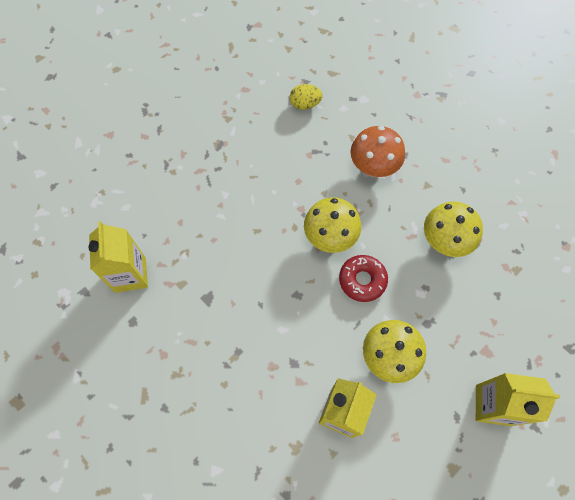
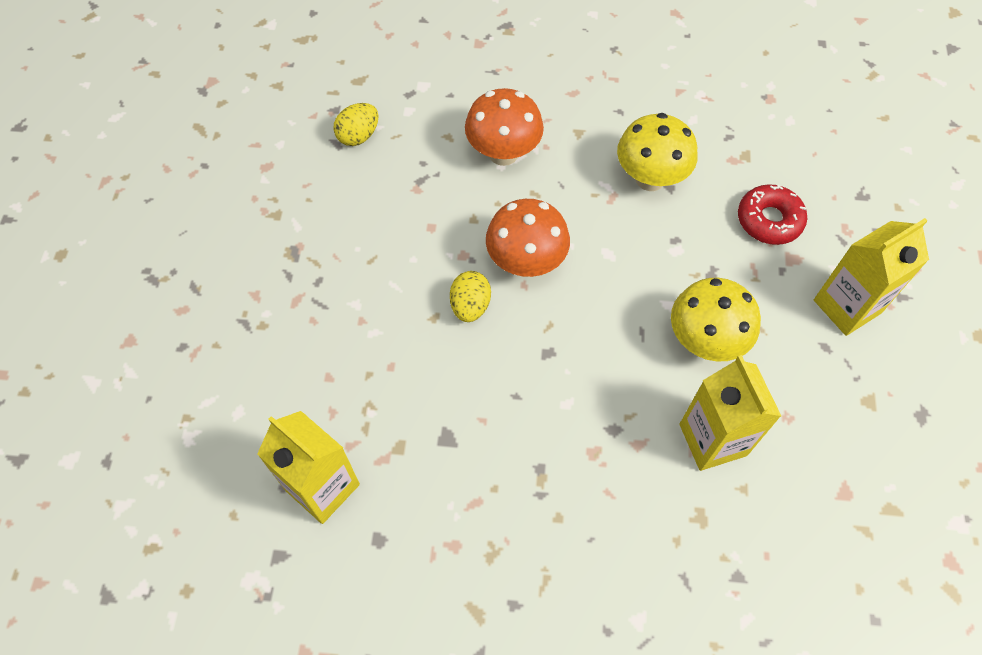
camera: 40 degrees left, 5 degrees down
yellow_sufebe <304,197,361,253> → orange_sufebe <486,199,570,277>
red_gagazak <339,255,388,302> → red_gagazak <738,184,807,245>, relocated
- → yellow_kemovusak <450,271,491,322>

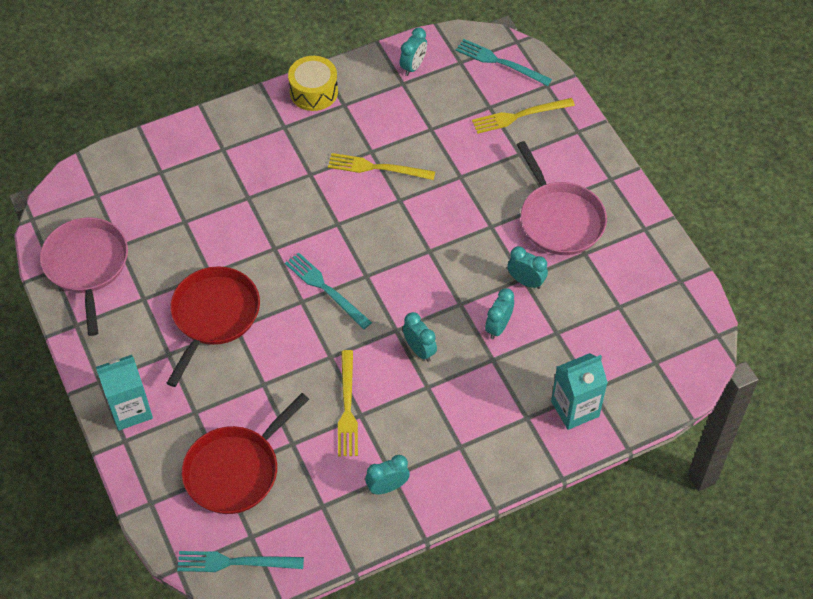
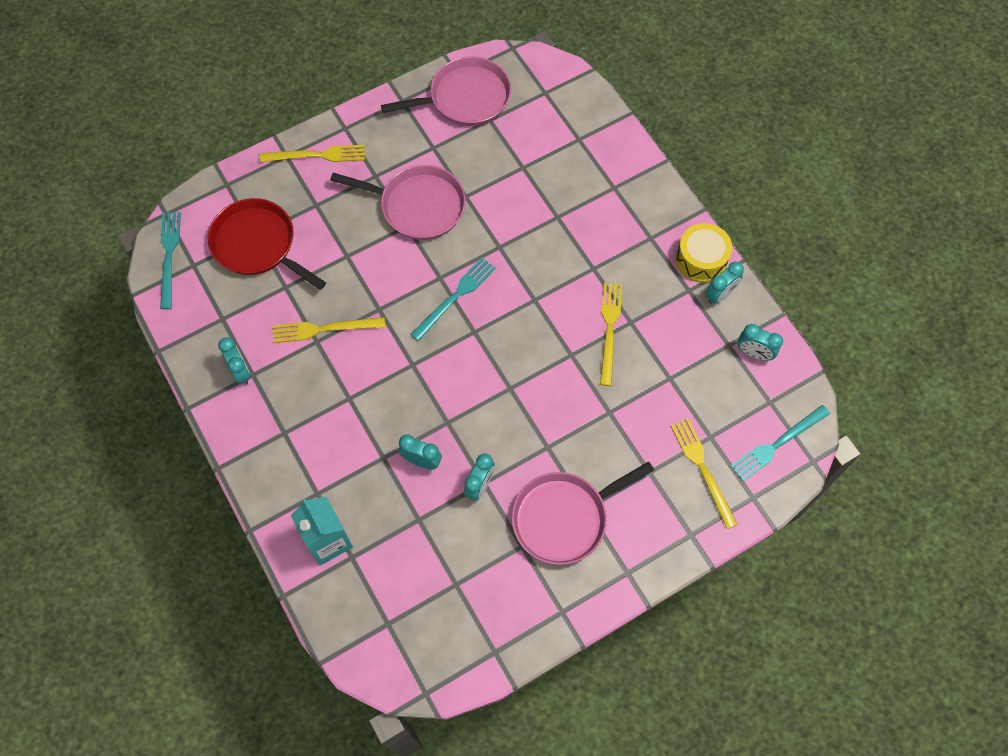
camera: 85 degrees right, 10 degrees up
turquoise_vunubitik <96,355,153,431> → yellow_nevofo <259,145,365,162>
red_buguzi <167,266,260,387> → pink_buguzi <330,165,466,240>
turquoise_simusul <403,312,437,362> → turquoise_simusul <705,262,744,305>, relocated
turquoise_nevofo <456,39,552,86> → turquoise_nevofo <731,405,830,481>, 150 degrees counterclockwise

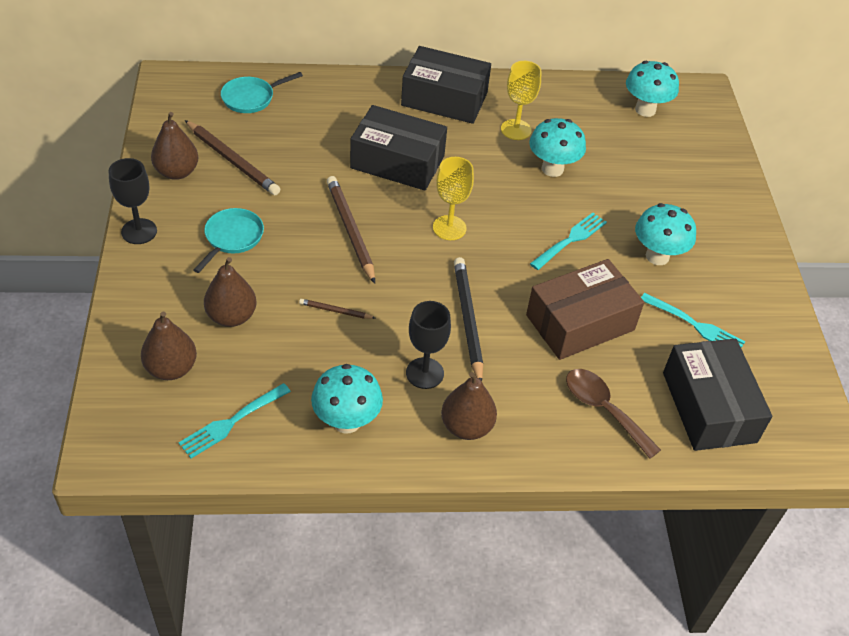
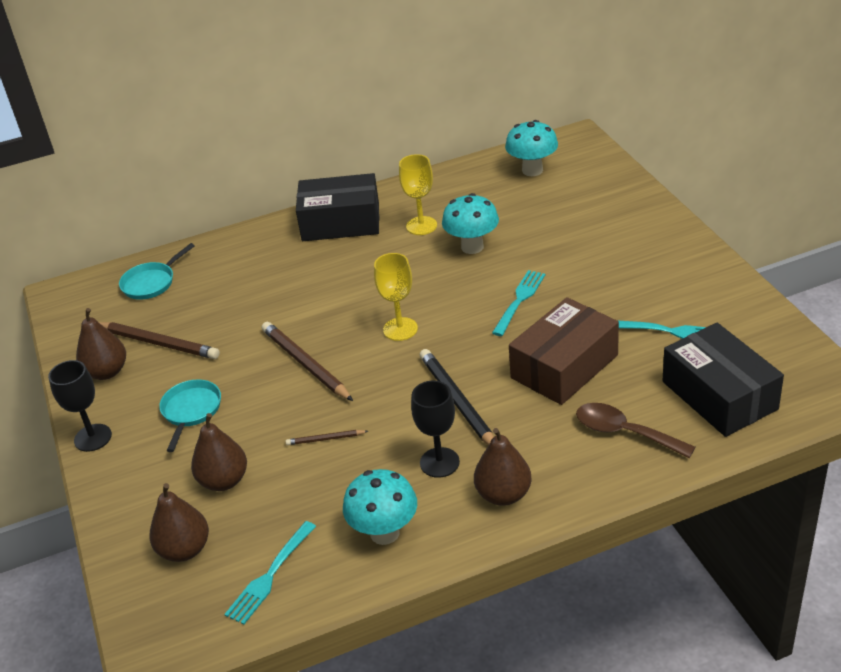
camera: 10 degrees left, 10 degrees down
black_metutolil <350,105,447,191> → -
turquoise_sufebe <635,203,696,265> → -

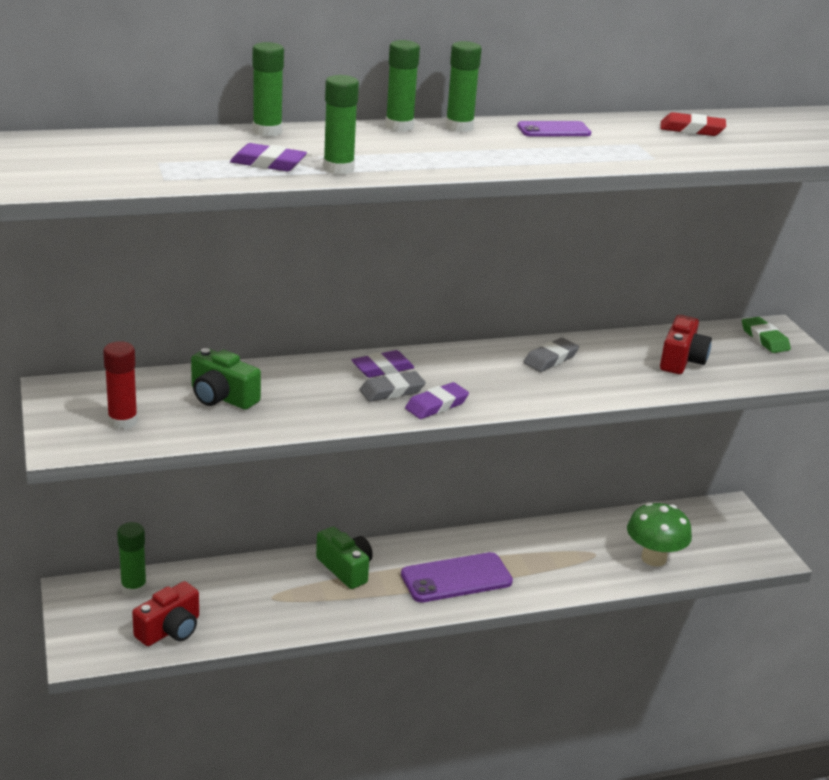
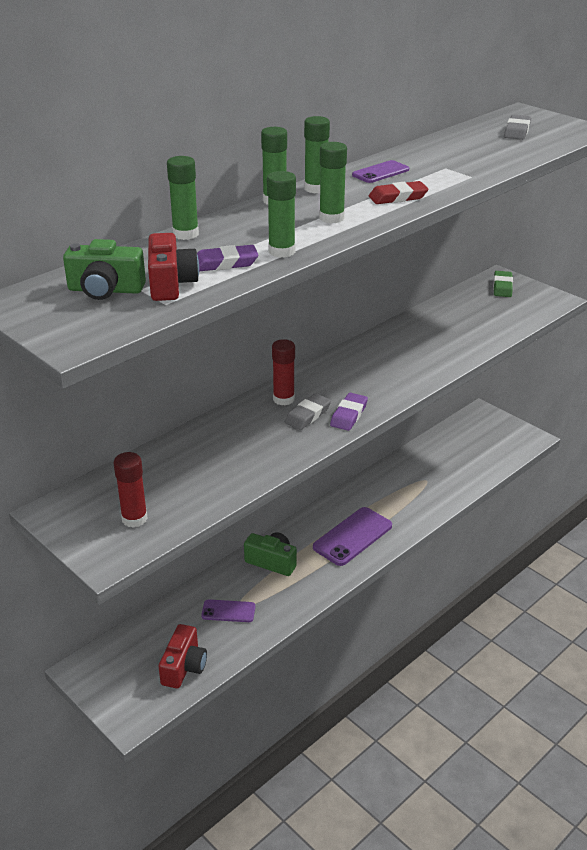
camera: 25 degrees left, 5 degrees up
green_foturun <117,522,147,596> → green_foturun <319,142,347,223>, relocated
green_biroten <191,348,261,410> → green_biroten <63,239,146,300>, relocated
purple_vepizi <351,350,414,378> → red_foturun <272,339,295,405>
grey_vepizi <523,338,579,372> → grey_vepizi <504,115,531,140>, relocated
green_sufebe <627,502,692,567> → -
red_vepizi <660,112,726,136> → red_vepizi <369,181,428,204>, relocated
red_biroten <660,315,712,374> → red_biroten <148,233,199,301>, relocated
green_vepizi <742,317,791,353> → green_vepizi <493,271,513,297>, 60 degrees clockwise
- → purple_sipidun <201,599,255,622>

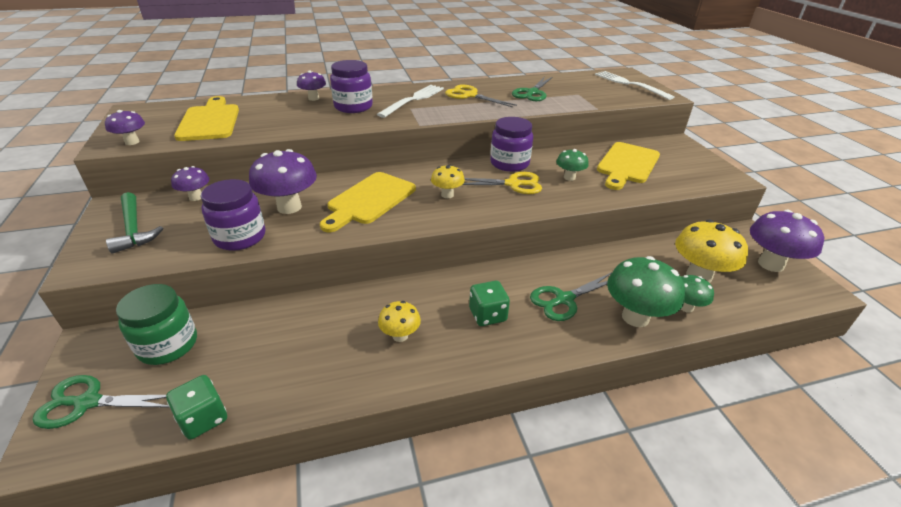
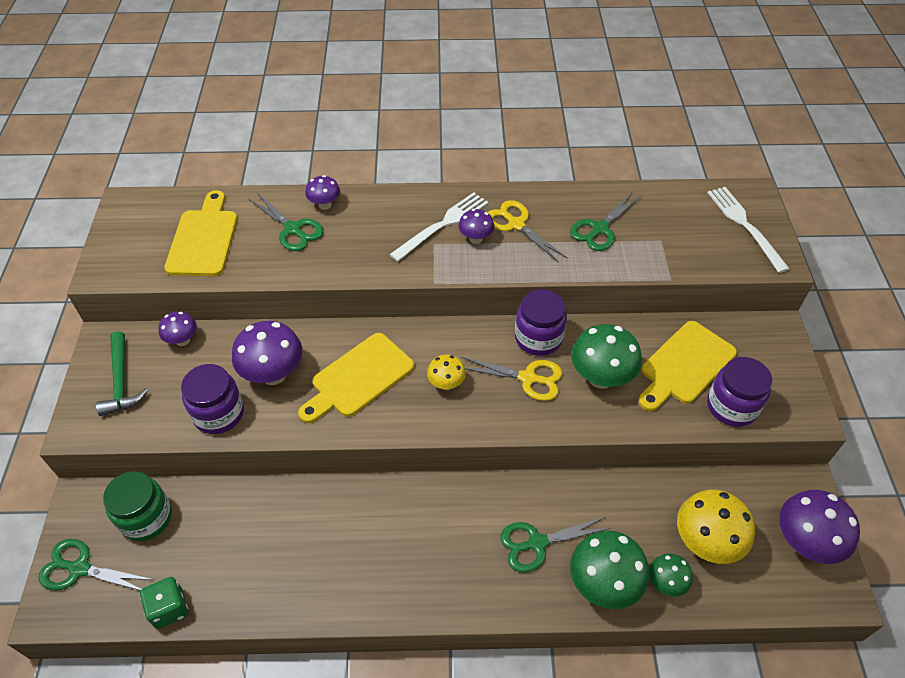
camera: 15 degrees right, 15 degrees up
purple_sufebe <105,110,145,145> → purple_sufebe <458,209,494,244>, relocated
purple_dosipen <330,60,373,113> → purple_dosipen <707,357,772,427>, relocated
yellow_sufebe <378,301,421,342> → -
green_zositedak <469,281,510,326> → -
green_sufebe <556,149,589,181> → green_sufebe <571,324,642,389>, x1.79
- → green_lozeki <248,193,324,251>

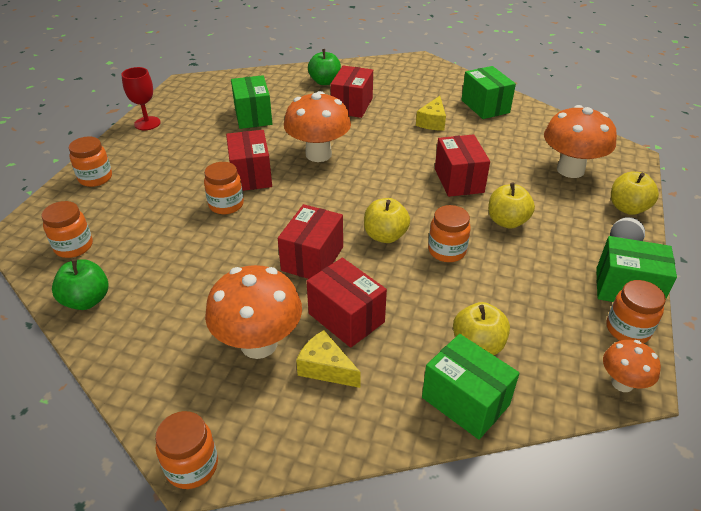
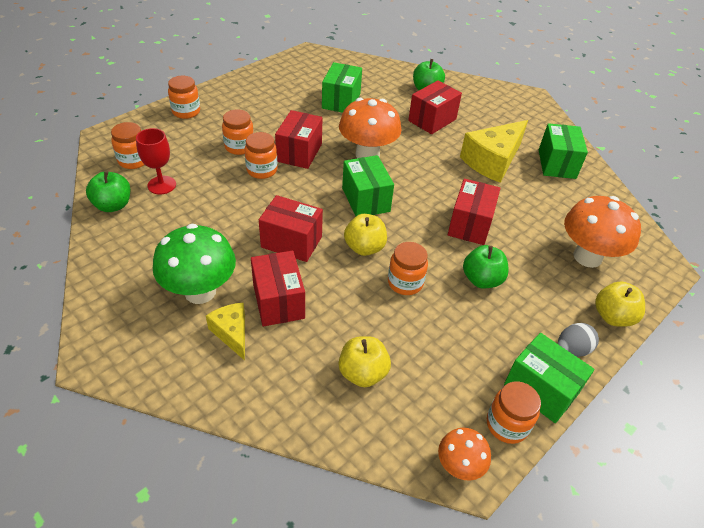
camera: 25 degrees right, 5 degrees up
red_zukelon <121,67,161,130> → red_zukelon <136,128,176,195>, relocated
orange_dosipen <155,411,218,489> → orange_dosipen <222,109,254,155>, relocated
orange_sufebe <205,265,302,359> → green_sufebe <153,224,236,304>
red_metutolil <278,204,343,279> → red_metutolil <259,195,323,262>, 60 degrees clockwise
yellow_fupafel <416,96,446,131> → yellow_fupafel <460,120,528,183>, x1.79
green_metutolil <422,334,520,439> → green_metutolil <342,155,394,216>, relocated
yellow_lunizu <488,183,535,229> → green_lunizu <463,245,509,288>

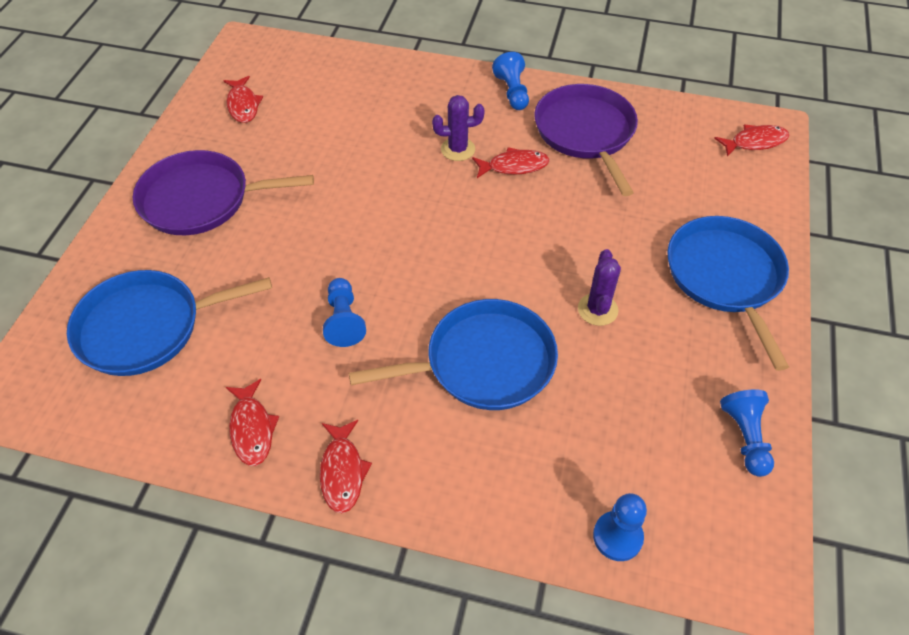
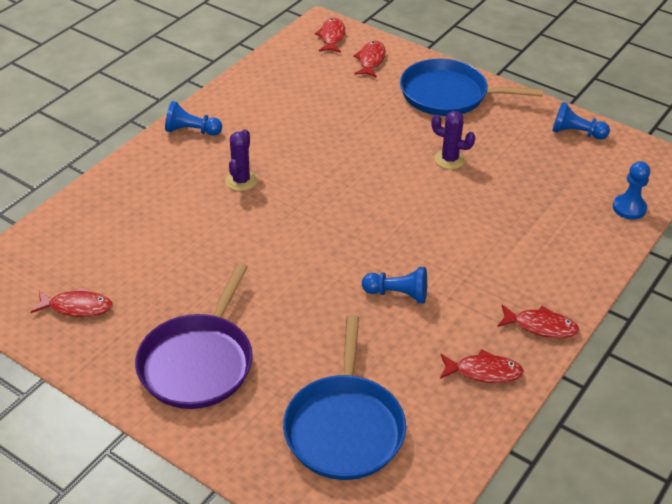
camera: 70 degrees left, 10 degrees down
blue_buguzi <349,299,558,410> → -
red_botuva <472,147,550,178> → red_botuva <353,41,386,78>, relocated
purple_buguzi <534,84,638,196> → -

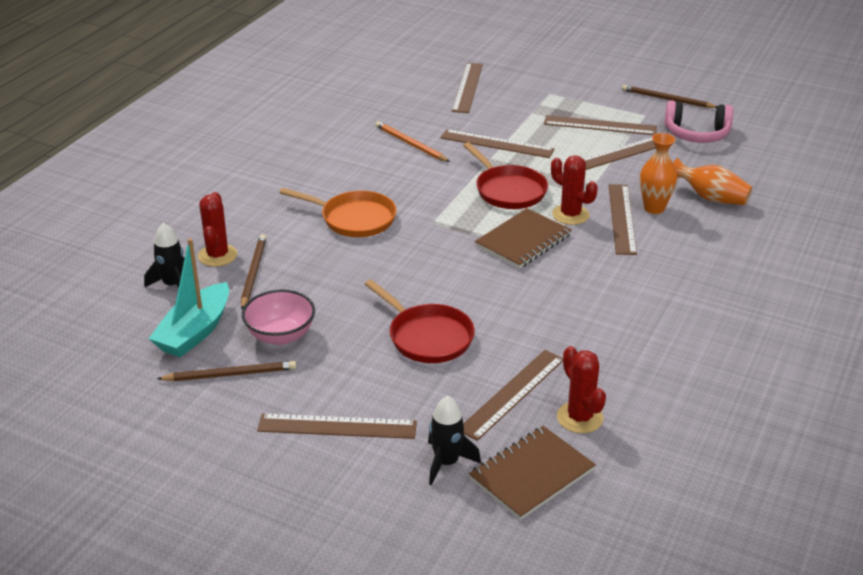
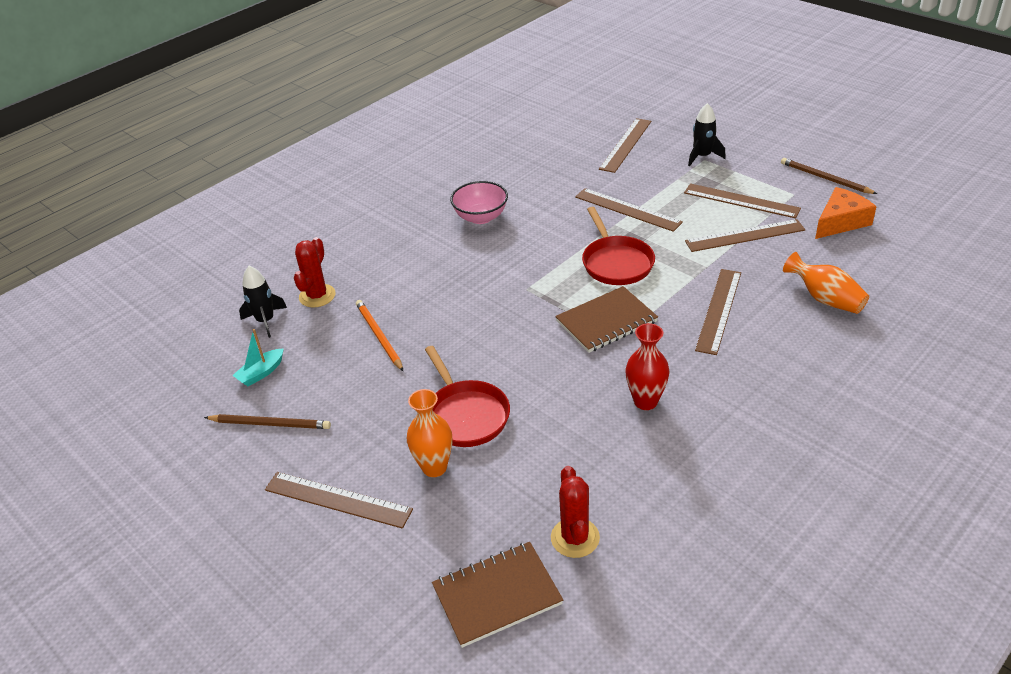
camera: 20 degrees right, 5 degrees up
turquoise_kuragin <148,238,229,358> → turquoise_kuragin <232,329,284,386>, x0.55
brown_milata <241,234,266,310> → -
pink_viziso <242,289,315,345> → pink_viziso <450,181,508,224>, relocated
orange_buguzi <279,188,397,237> → -
orange_milata <375,121,450,162> → orange_milata <356,300,403,371>, relocated
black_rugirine <428,395,481,485> → black_rugirine <688,103,726,166>, relocated
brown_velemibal <463,350,563,441> → -
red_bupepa <551,155,598,225> → -
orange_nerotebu <640,133,677,214> → orange_nerotebu <407,389,452,477>, relocated
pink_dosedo <665,100,733,143> → orange_fupafel <815,187,877,239>
- → red_nerotebu <626,323,669,410>

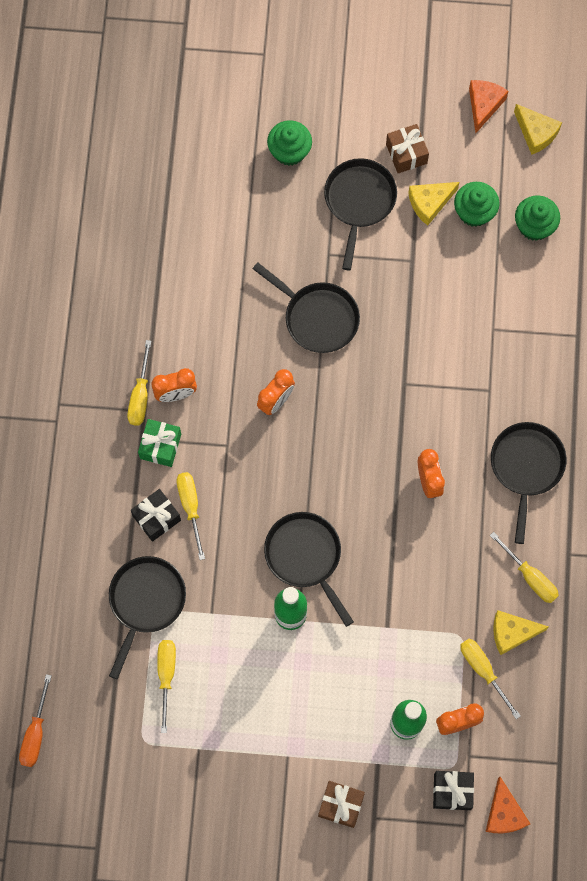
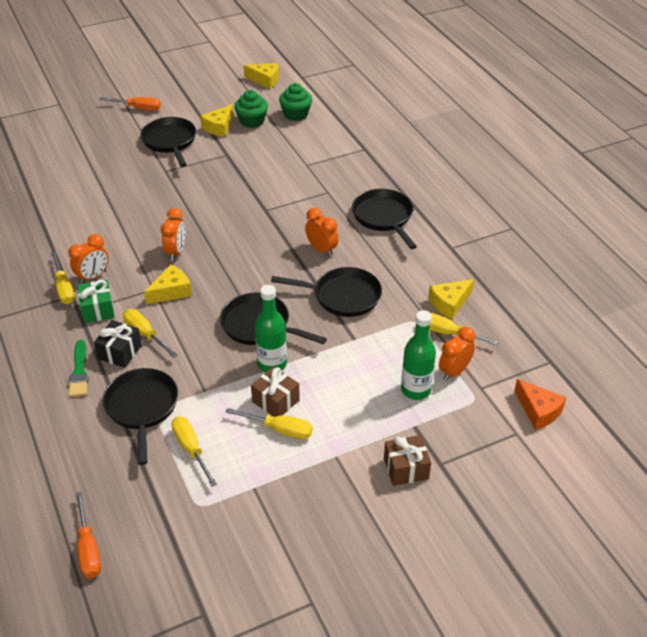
camera: 30 degrees left, 30 degrees down
black_buguzi <253,262,360,353> → black_buguzi <271,267,382,317>, relocated
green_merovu <267,120,312,166> → -
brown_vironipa <386,124,429,173> → brown_vironipa <251,367,300,417>, relocated
black_vironipa <433,771,474,810> → -
orange_fupafel <469,80,508,133> → -
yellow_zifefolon <490,532,559,603> → yellow_zifefolon <226,408,313,439>, relocated
- → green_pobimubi <69,340,88,397>
- → orange_zifefolon <99,97,161,110>
- → yellow_fupafel <144,265,192,304>

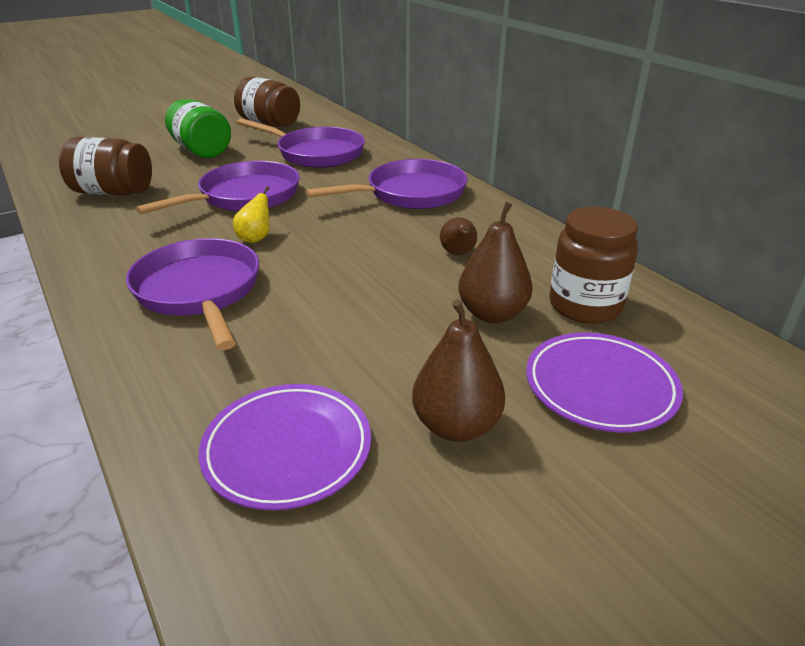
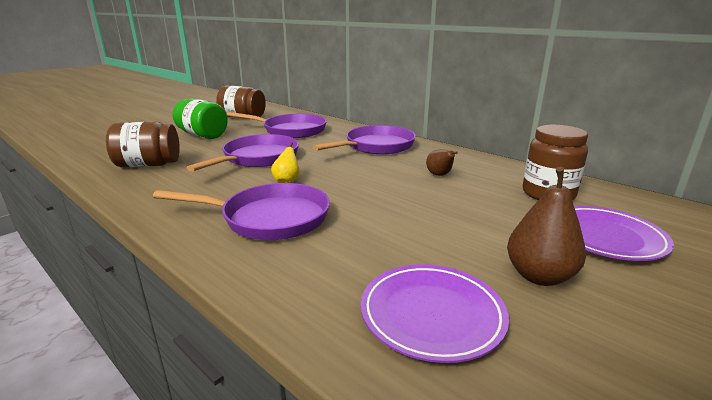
camera: 15 degrees left, 10 degrees down
purple_buguzi <126,238,259,350> → purple_buguzi <153,183,330,240>, 135 degrees clockwise
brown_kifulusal <458,202,533,323> → -

